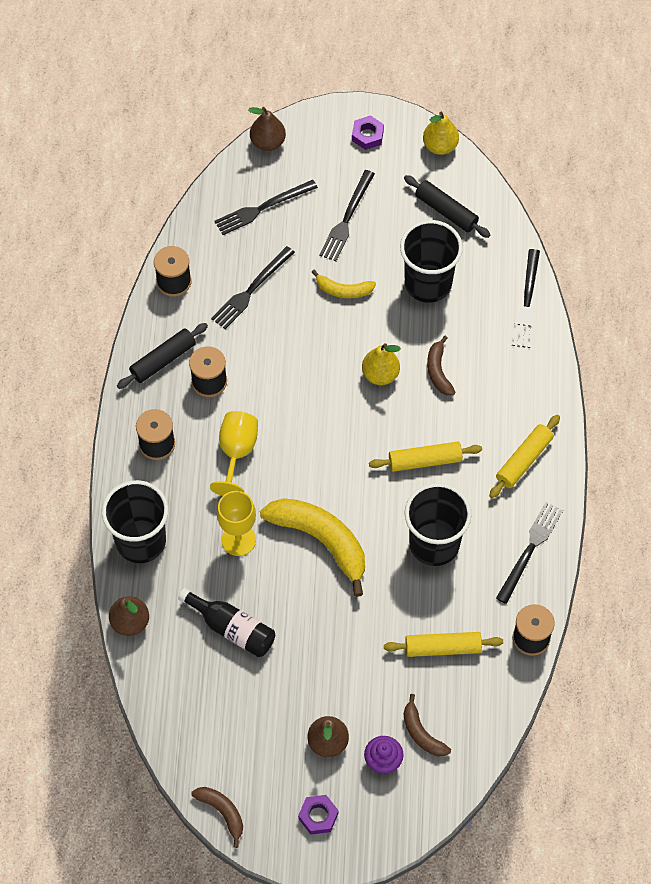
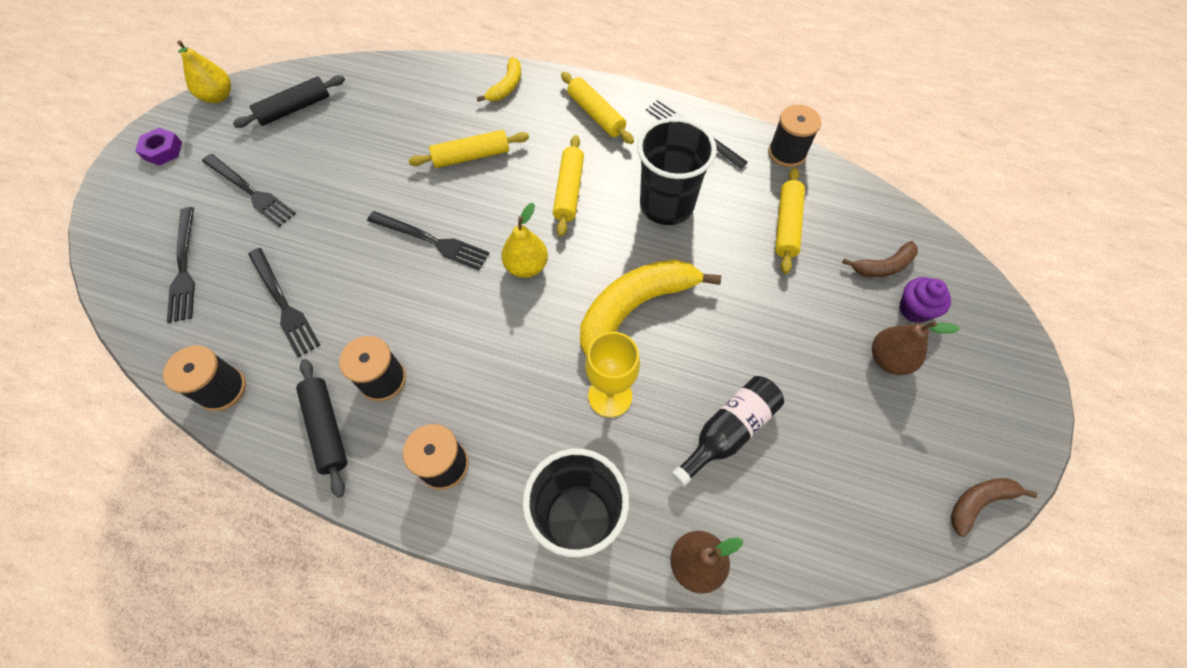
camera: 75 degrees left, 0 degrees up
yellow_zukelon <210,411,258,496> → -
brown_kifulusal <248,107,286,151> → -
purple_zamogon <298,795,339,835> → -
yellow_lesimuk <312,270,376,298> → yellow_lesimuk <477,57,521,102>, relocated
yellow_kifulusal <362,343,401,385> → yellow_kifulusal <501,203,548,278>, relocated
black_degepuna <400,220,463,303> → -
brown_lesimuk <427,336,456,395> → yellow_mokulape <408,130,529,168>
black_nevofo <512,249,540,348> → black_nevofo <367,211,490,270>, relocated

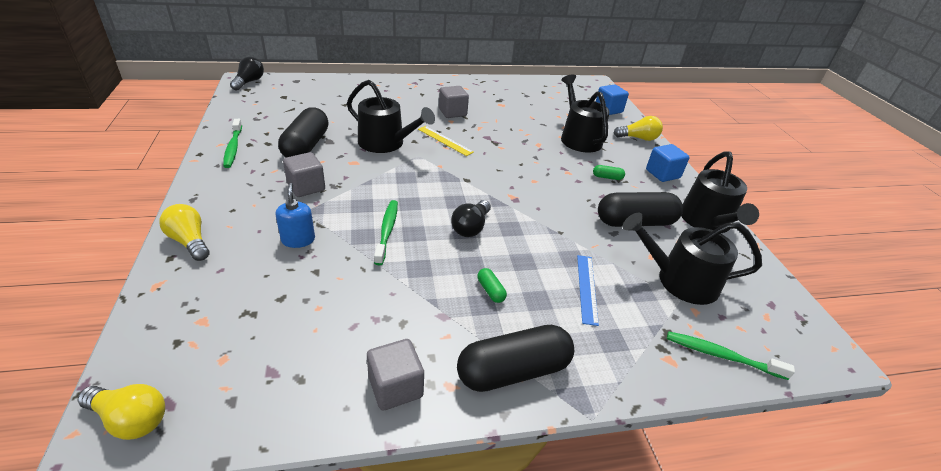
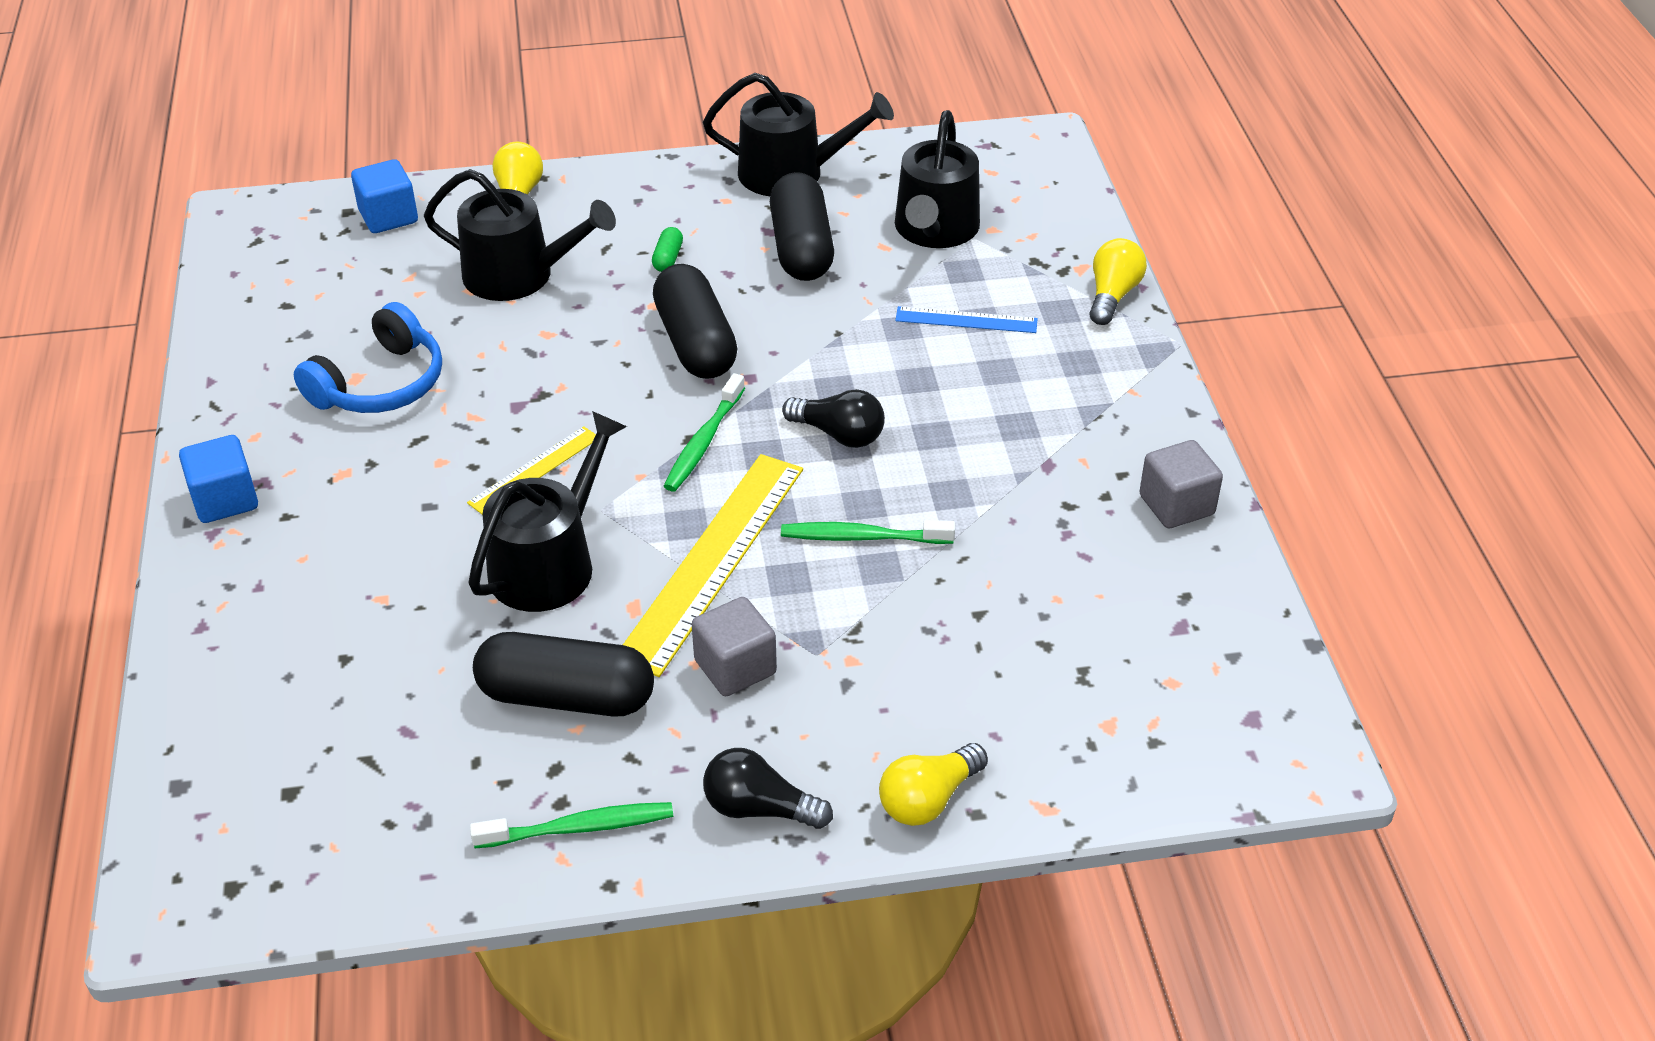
camera: 85 degrees left, 5 degrees up
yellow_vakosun <78,384,165,440> → yellow_vakosun <1089,238,1147,325>, relocated
black_vakosun <230,56,264,90> → black_vakosun <703,748,833,829>, relocated
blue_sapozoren <276,183,315,248> → -
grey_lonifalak <439,86,469,118> → -
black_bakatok <457,325,574,392> → black_bakatok <653,264,738,379>, relocated
green_bakatok <478,268,507,303> → -
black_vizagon <561,75,610,152> → black_vizagon <424,169,616,301>, 150 degrees counterclockwise
blue_lonifalak <646,144,689,182> → blue_lonifalak <179,435,258,523>, relocated
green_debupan <667,331,795,380> → green_debupan <664,373,745,491>, relocated
- → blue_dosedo <294,302,442,413>
- → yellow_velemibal <623,454,803,677>

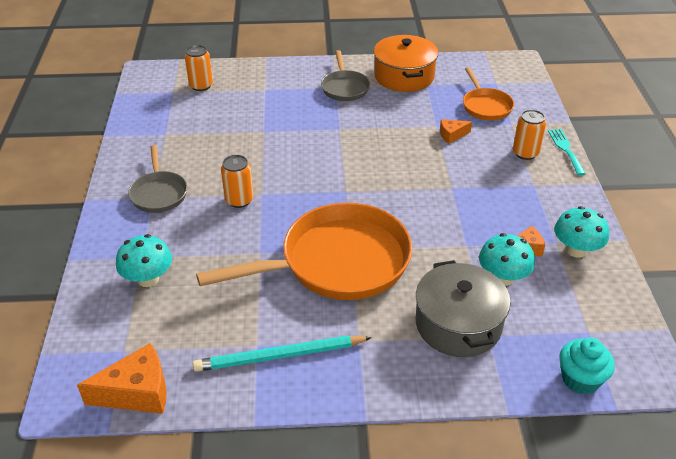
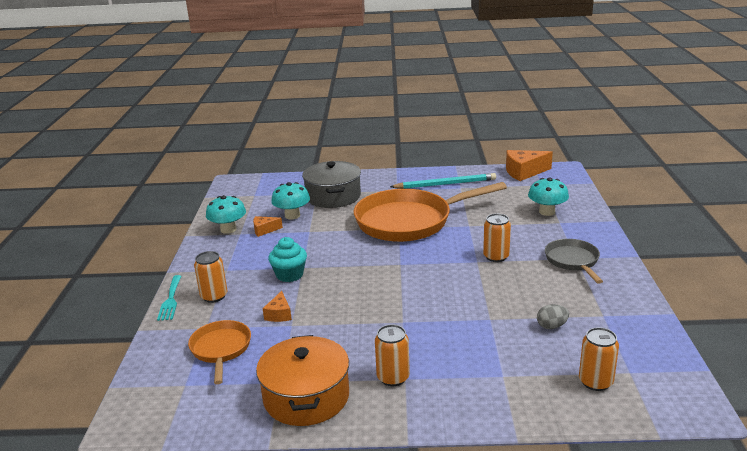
camera: 175 degrees left, 15 degrees down
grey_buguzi <321,50,370,101> → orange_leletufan <375,324,410,386>
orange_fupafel <440,119,472,144> → orange_fupafel <263,291,292,322>, 105 degrees clockwise
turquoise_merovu <560,337,615,394> → turquoise_merovu <268,237,307,282>, relocated
- → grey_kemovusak <537,304,569,329>

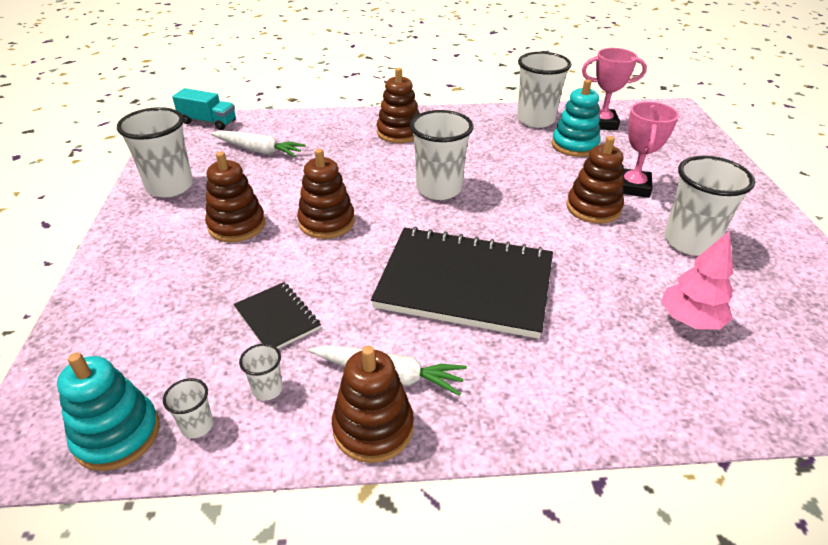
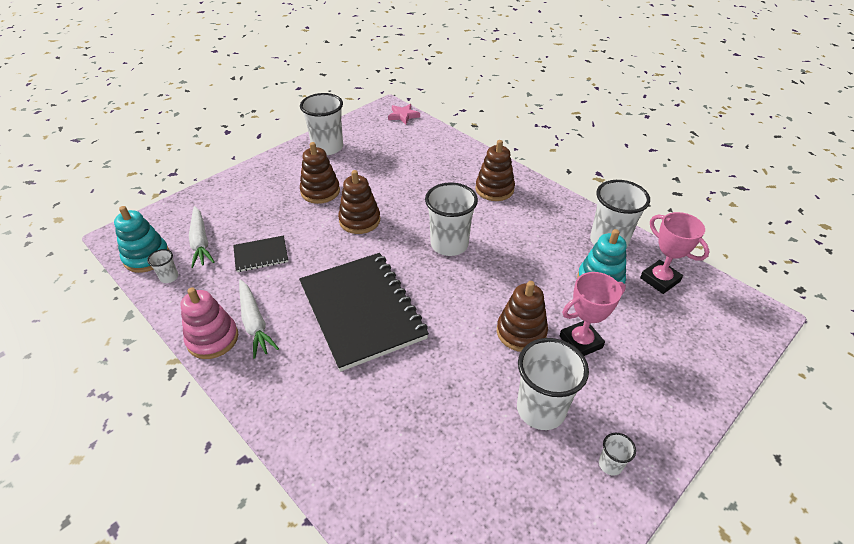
camera: 50 degrees right, 5 degrees up
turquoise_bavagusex <172,88,236,130> → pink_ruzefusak <388,104,420,125>
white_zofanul <211,131,306,157> → white_zofanul <189,206,214,268>, relocated
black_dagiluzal <234,282,321,349> → black_dagiluzal <233,235,288,272>, 60 degrees clockwise
white_degepuna <239,344,283,401> → white_degepuna <599,433,636,476>, relocated
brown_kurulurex <332,346,414,463> → pink_kurulurex <181,287,238,359>
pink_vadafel <661,230,733,329> → -

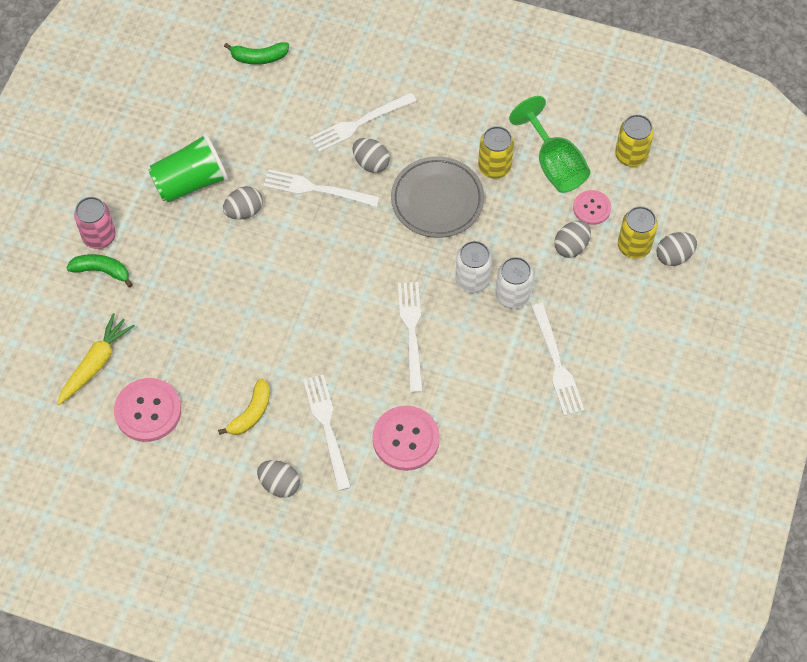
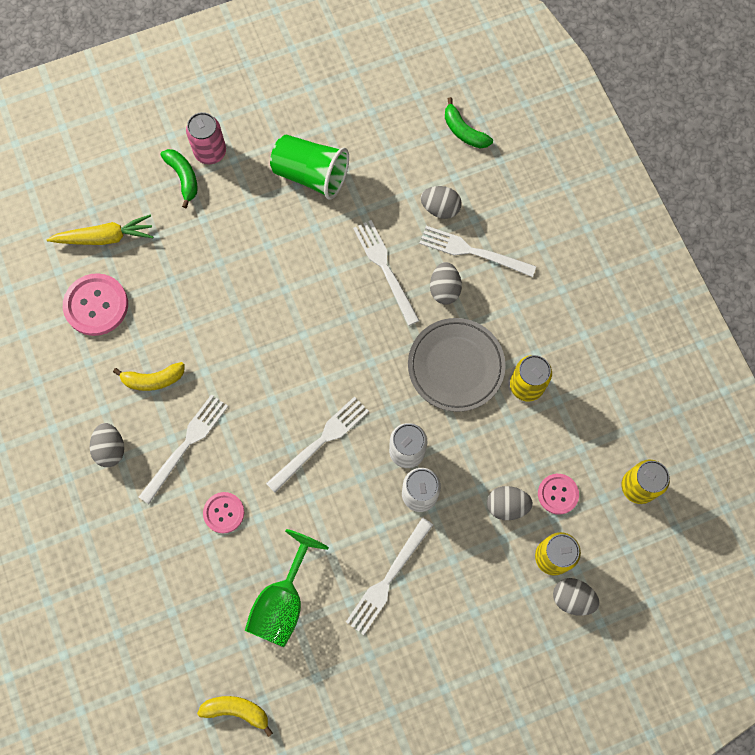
camera: 50 degrees right, 10 degrees up
grey_kemovusak <223,186,263,220> → grey_kemovusak <421,186,462,219>, relocated
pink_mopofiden <373,406,440,471> → pink_mopofiden <203,492,244,533>, x0.61
green_zukelon <509,96,590,193> → green_zukelon <245,529,329,647>, relocated
- → yellow_lesimuk <197,696,273,737>

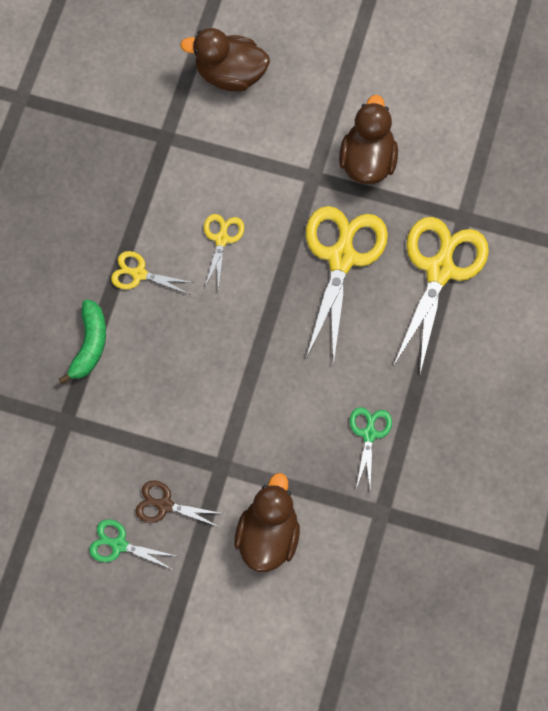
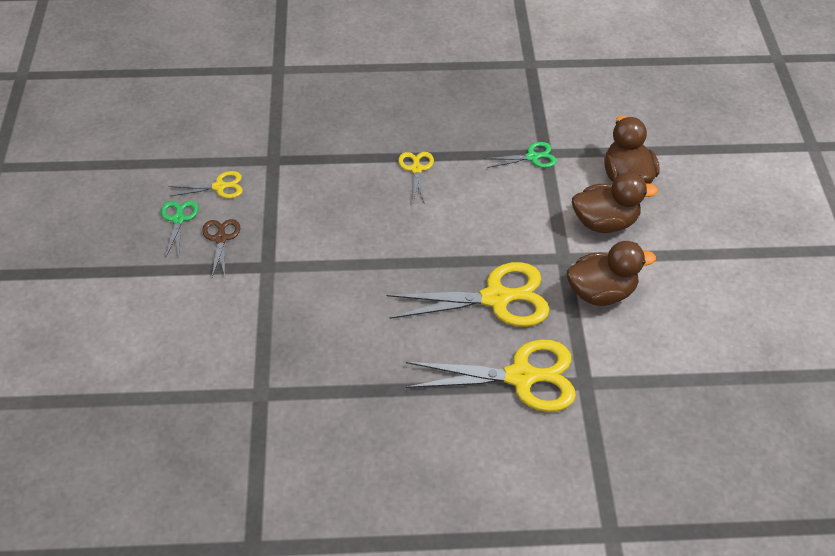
camera: 70 degrees right, 20 degrees down
green_lesimuk <59,299,106,384> → -
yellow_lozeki <204,214,245,289> → yellow_lozeki <169,171,243,198>, relocated
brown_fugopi <234,473,300,572> → brown_fugopi <572,172,658,233>, relocated
green_lozeki <350,407,392,488> → green_lozeki <484,142,557,168>, relocated

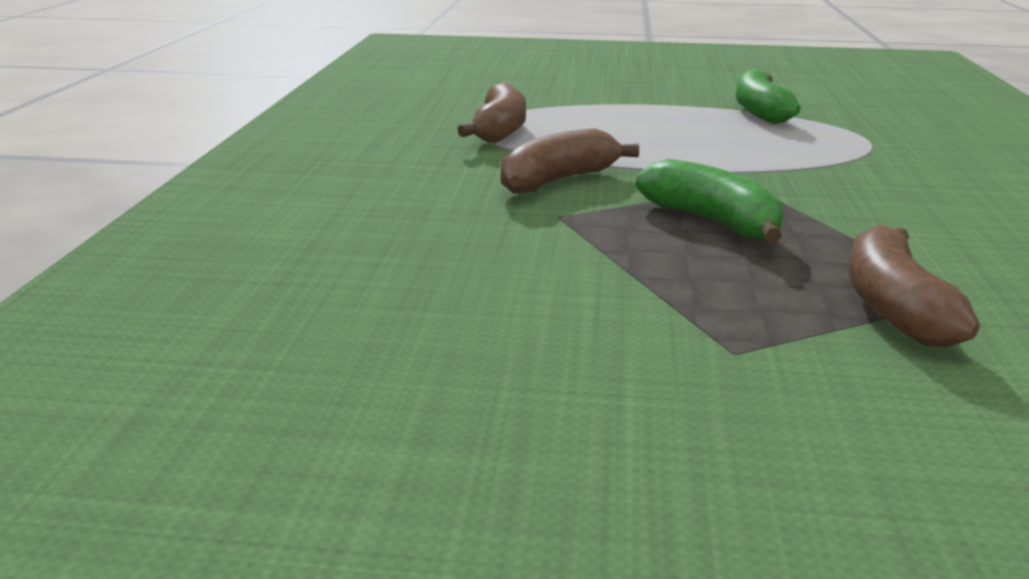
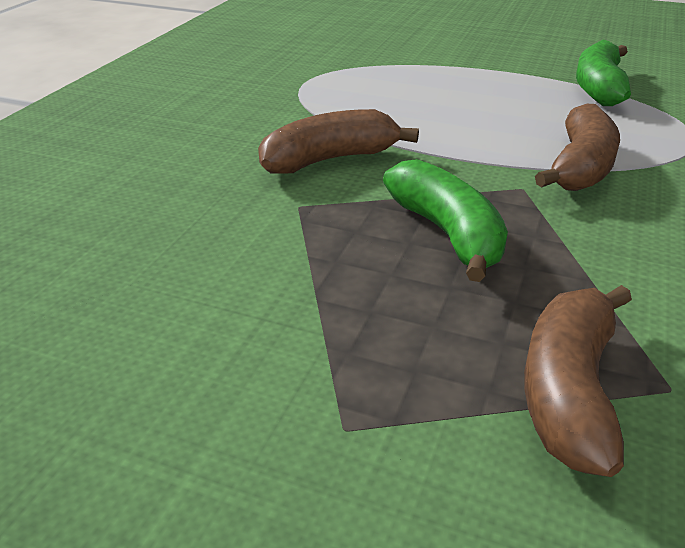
camera: 15 degrees right, 10 degrees up
brown_lesimuk <457,82,526,143> → brown_lesimuk <535,104,620,191>, relocated

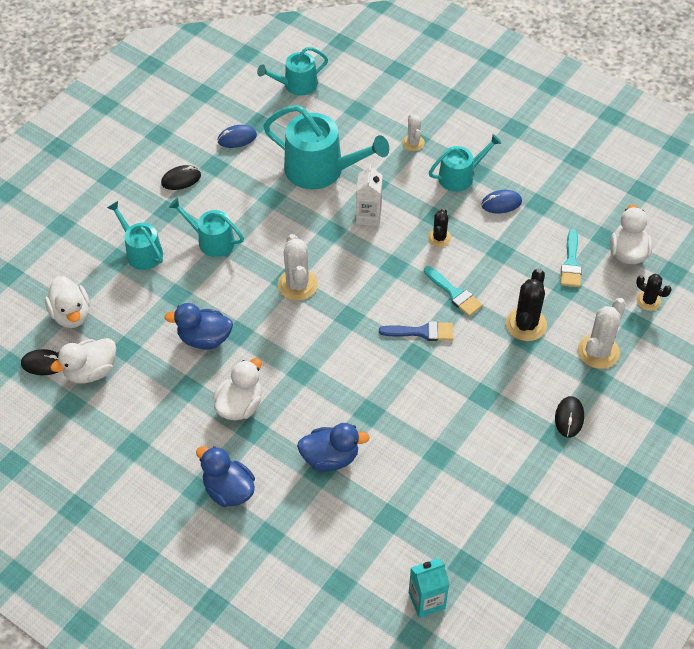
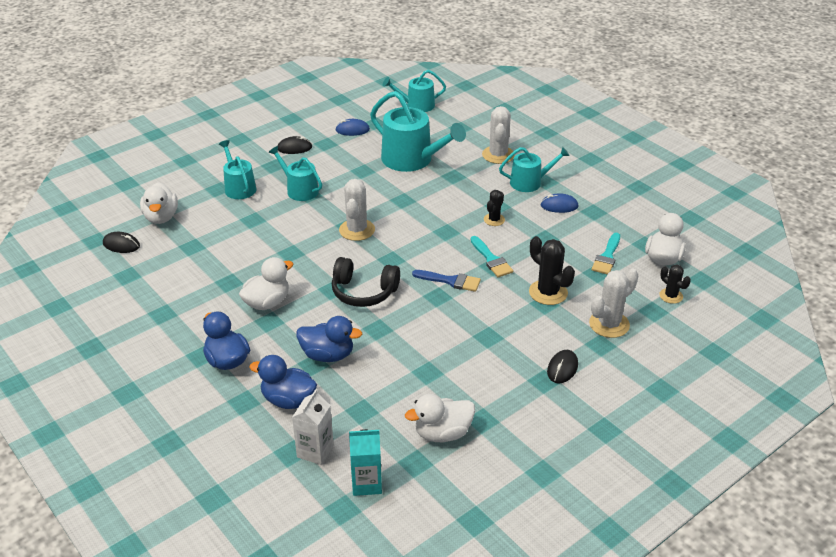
camera: 15 degrees right, 15 degrees down
white_fugopi <51,338,116,384> → white_fugopi <405,394,475,442>, relocated
blue_fugopi <164,303,233,350> → blue_fugopi <249,355,317,409>, relocated
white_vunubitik <356,164,383,226> → white_vunubitik <292,389,334,465>, relocated
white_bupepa <402,114,425,151> → white_bupepa <482,106,515,164>, x1.67
black_bupepa <506,268,547,341> → black_bupepa <529,236,575,305>, 75 degrees counterclockwise
- → black_dosedo <332,257,400,307>

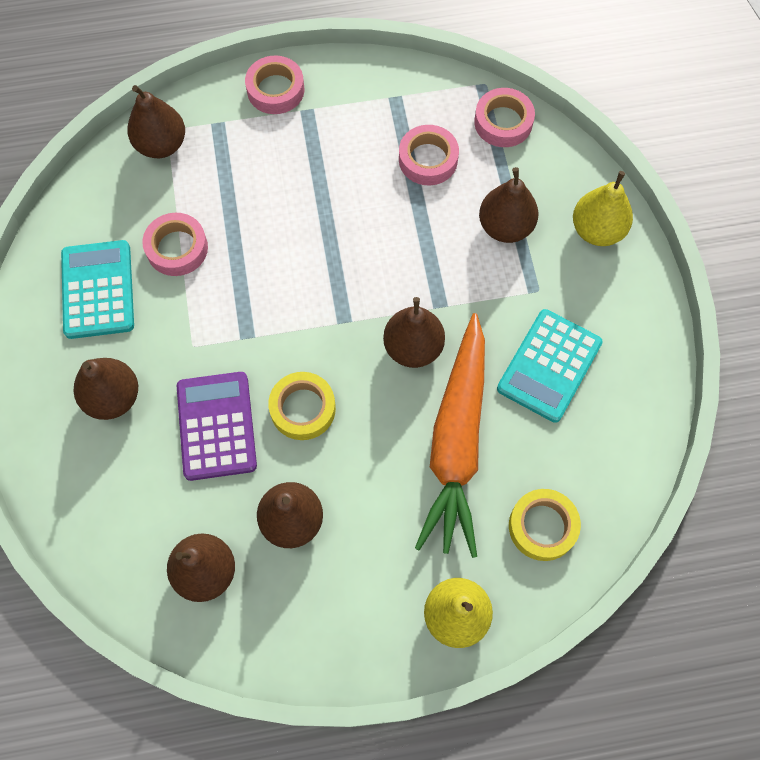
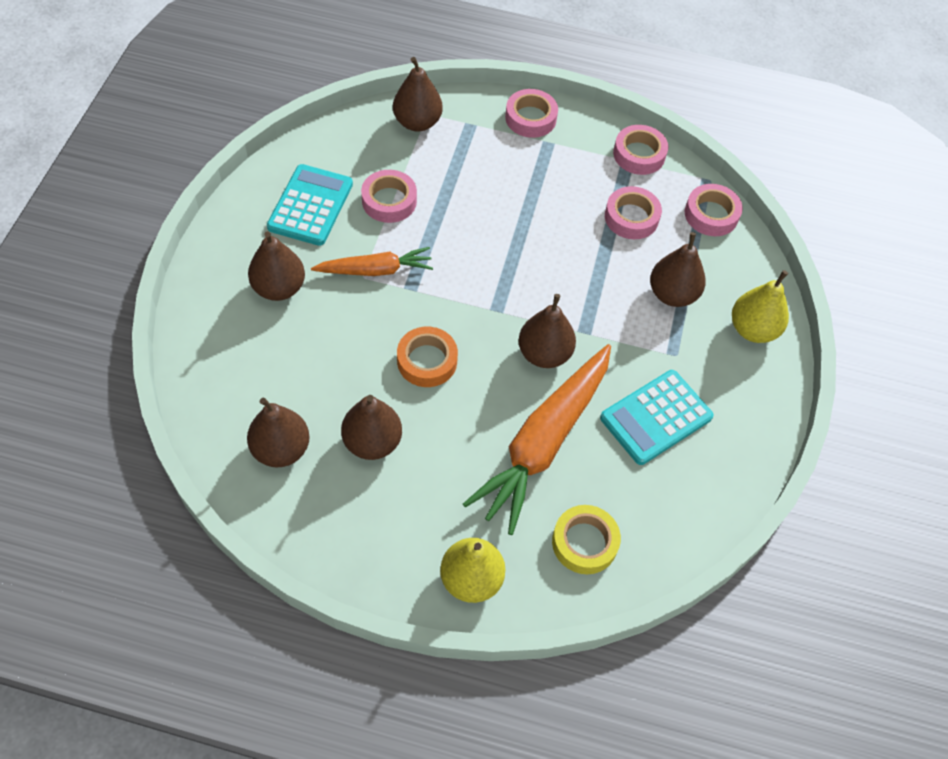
camera: 20 degrees right, 10 degrees down
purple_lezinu <177,372,257,481> → -
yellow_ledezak <268,372,336,440> → orange_ledezak <397,327,458,387>
- → orange_zofanul <311,247,433,276>
- → pink_ledezak <613,125,668,175>

